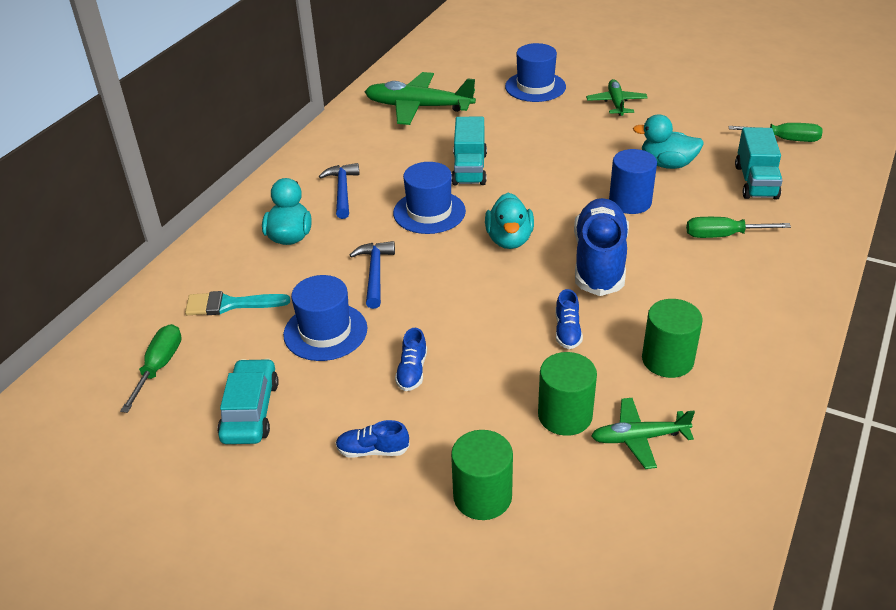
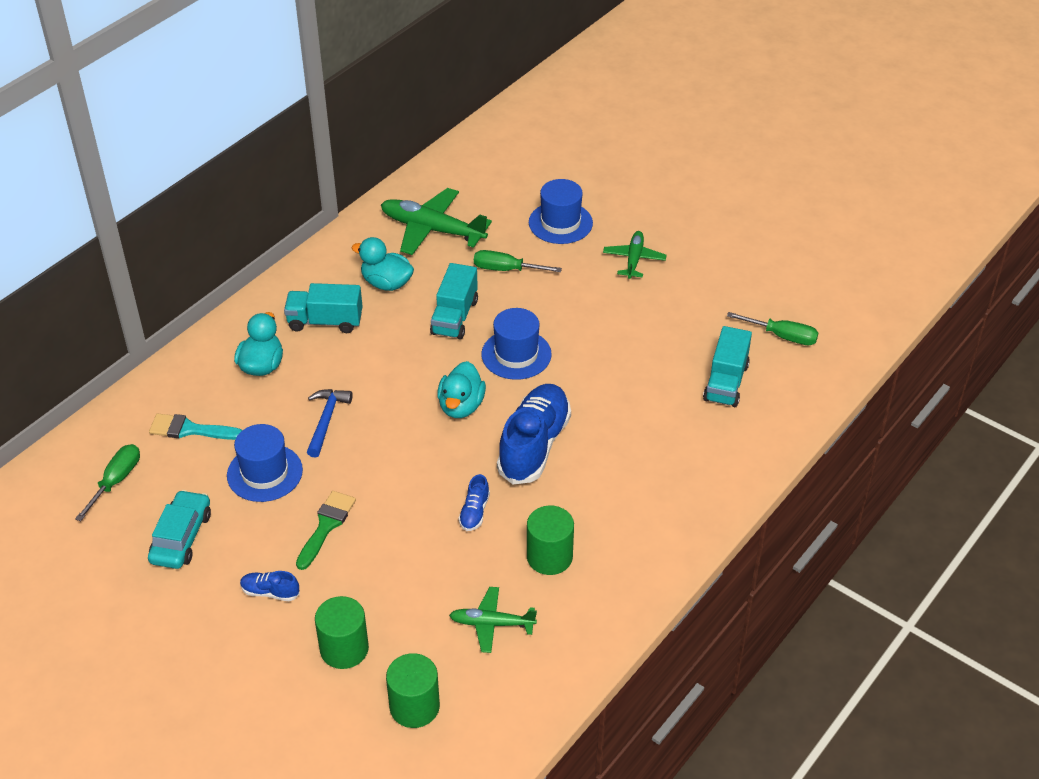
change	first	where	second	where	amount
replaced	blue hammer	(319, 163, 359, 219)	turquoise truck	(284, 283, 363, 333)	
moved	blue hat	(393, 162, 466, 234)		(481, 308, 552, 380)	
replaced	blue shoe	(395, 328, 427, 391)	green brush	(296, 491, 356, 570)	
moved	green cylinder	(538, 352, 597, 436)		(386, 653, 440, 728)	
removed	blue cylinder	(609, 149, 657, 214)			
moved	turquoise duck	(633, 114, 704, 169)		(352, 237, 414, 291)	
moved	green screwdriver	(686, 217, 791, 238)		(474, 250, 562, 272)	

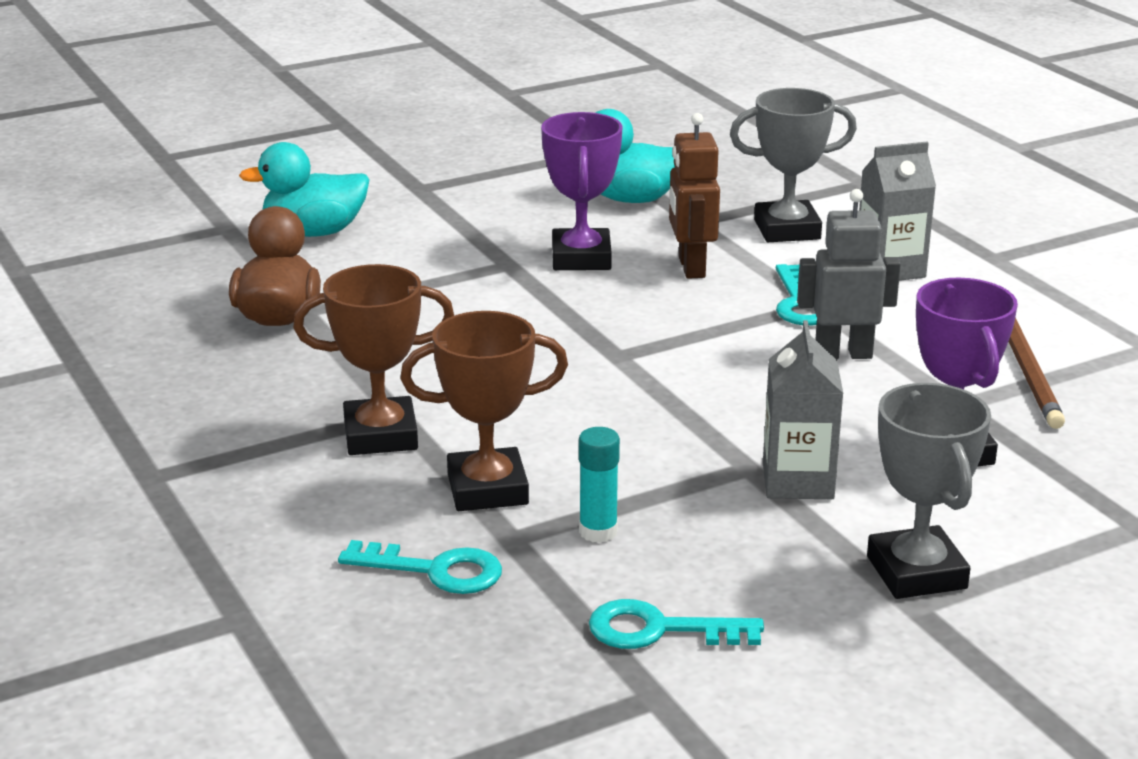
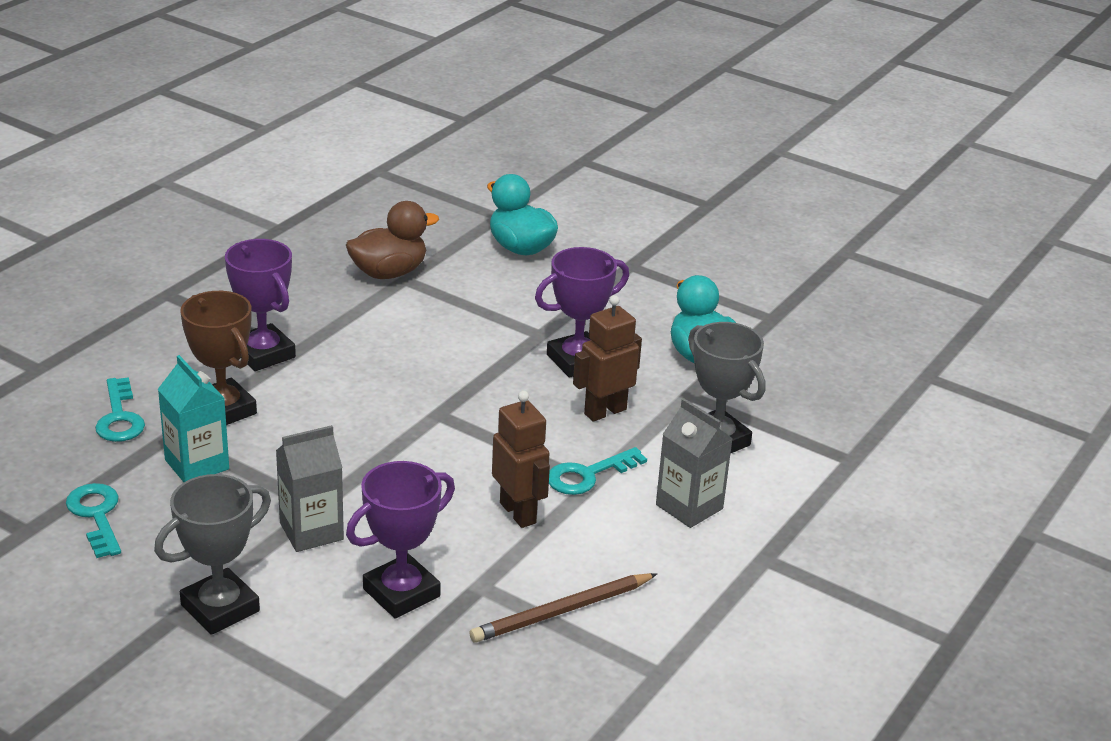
change	first	where	second	where	amount
recoloured	brown trophy	(293, 264, 454, 455)	purple trophy	(225, 239, 296, 371)	
replaced	turquoise glue stick	(579, 427, 620, 543)	turquoise carton	(158, 355, 229, 482)	
recoloured	grey robot	(797, 189, 901, 359)	brown robot	(492, 391, 550, 528)	

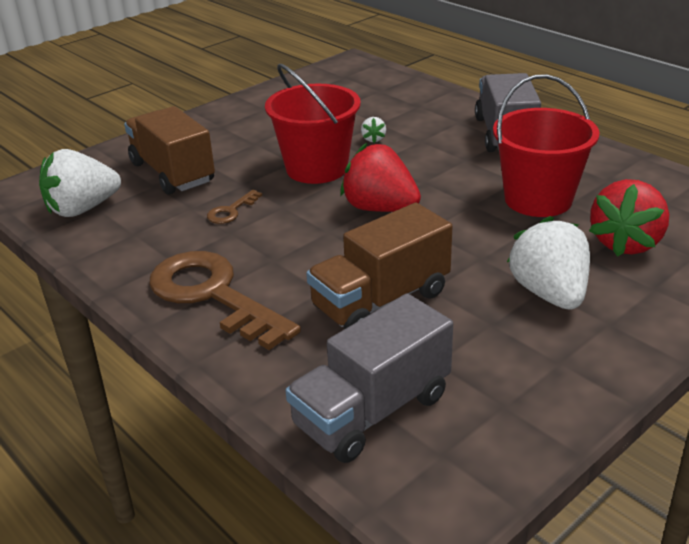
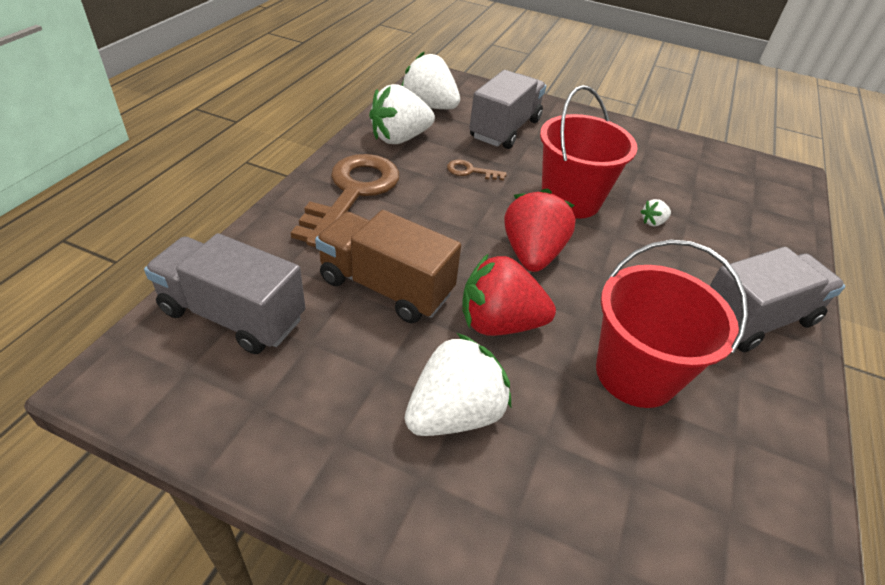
change	first	where	second	where	amount
recoloured	brown truck	(124, 106, 215, 195)	grey truck	(469, 70, 546, 149)	
moved	red strawberry	(589, 179, 669, 257)		(462, 253, 556, 336)	
added			white strawberry	(369, 84, 435, 144)	

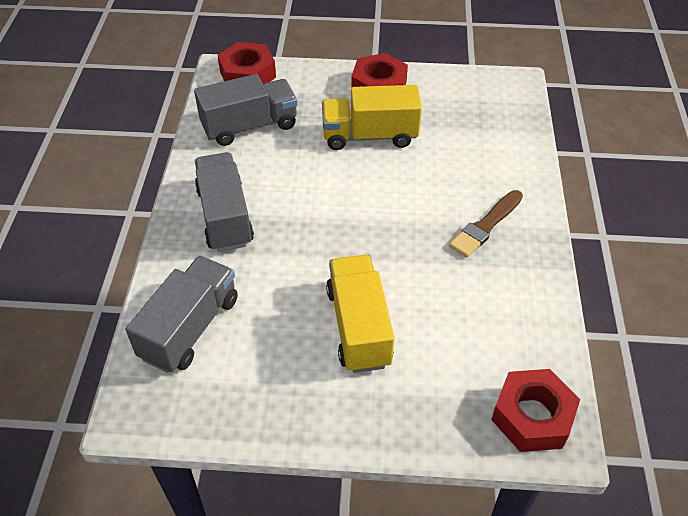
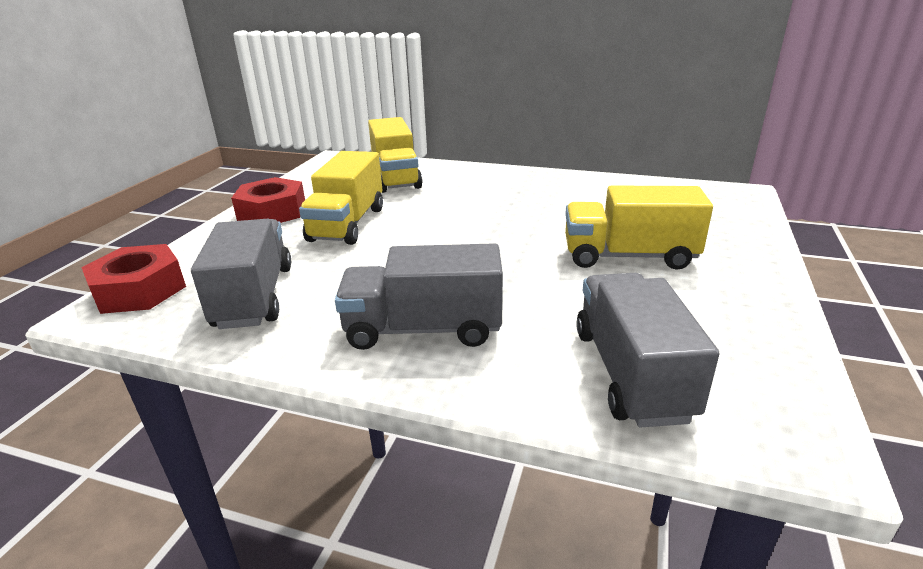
change	first	where	second	where	amount
turned	grey truck	(126, 256, 238, 373)		(576, 273, 719, 427)	45 degrees clockwise
removed	brown brush	(449, 190, 523, 257)			
removed	red nut	(491, 369, 580, 452)			
added			yellow truck	(368, 117, 423, 193)	

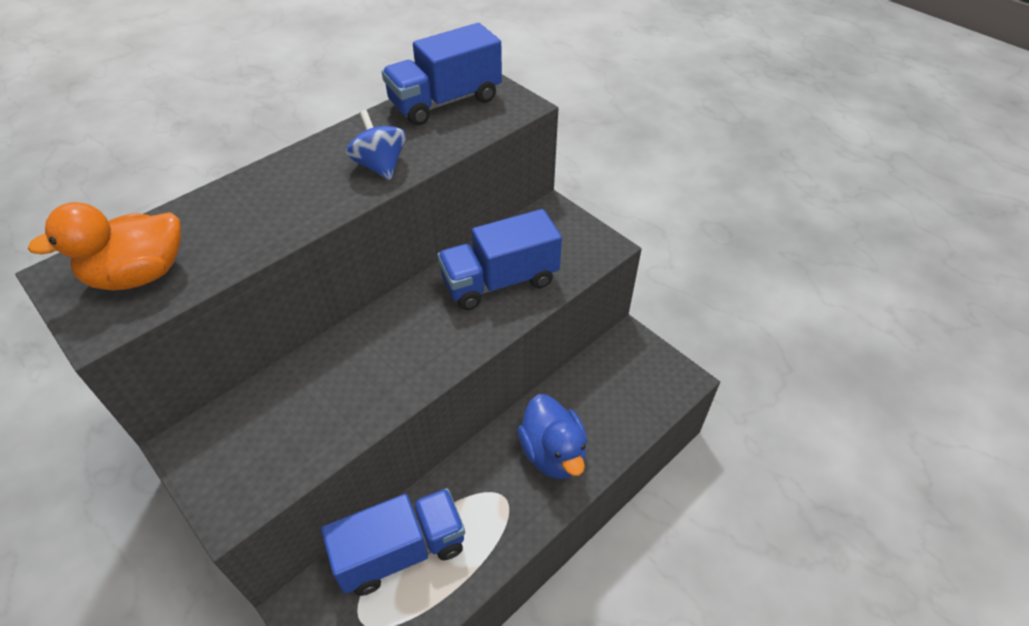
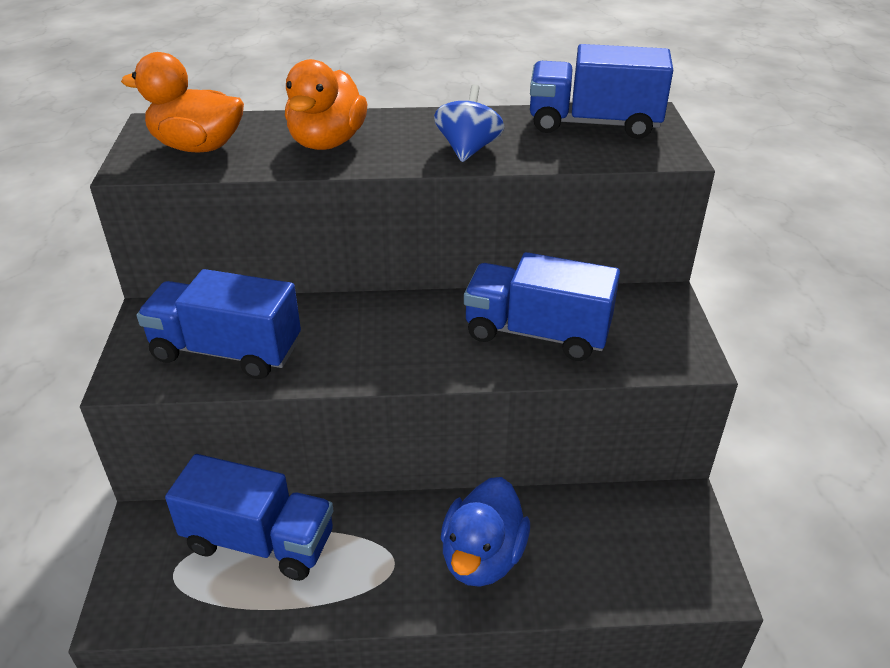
change	first	where	second	where	amount
added			blue truck	(137, 269, 301, 379)	
added			orange duck	(285, 59, 367, 150)	

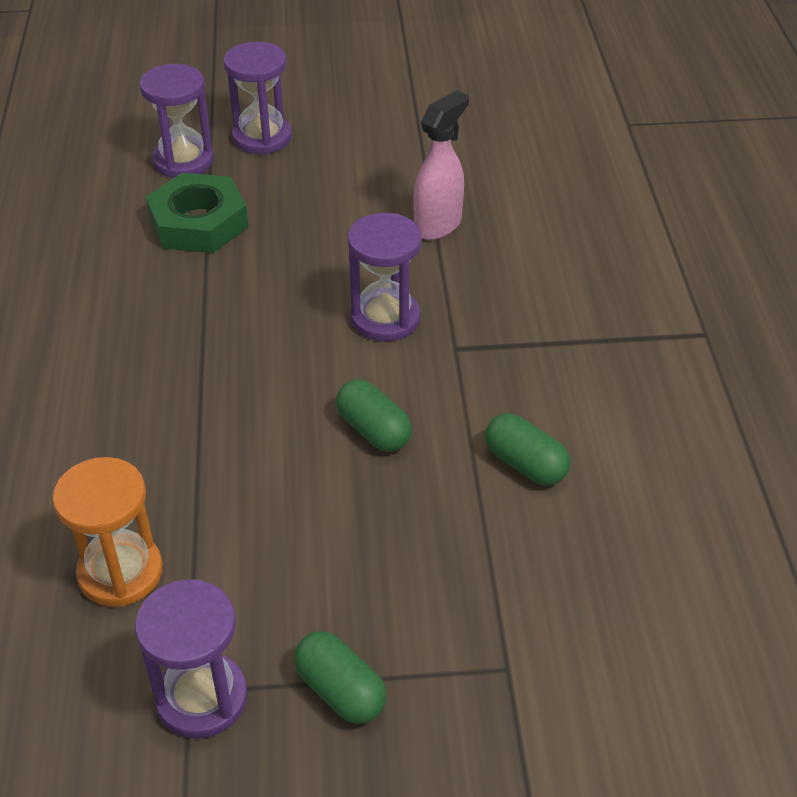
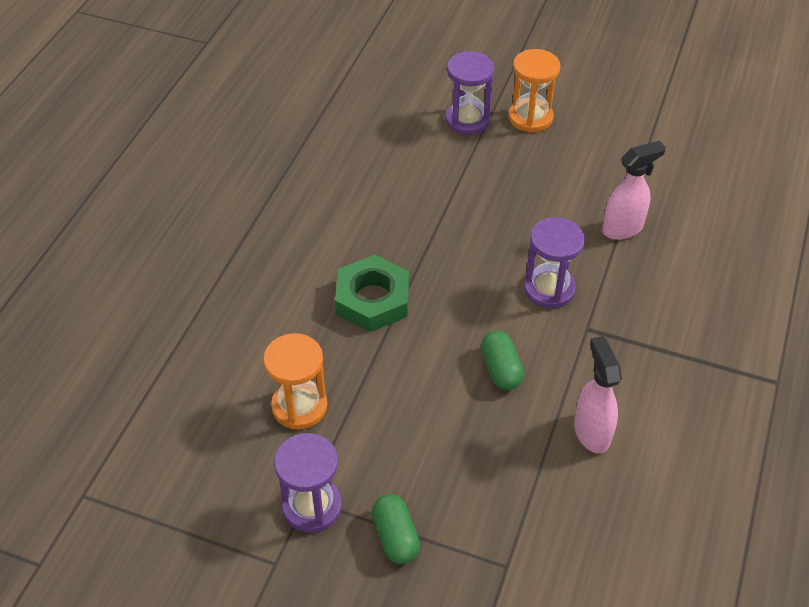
change	first	where	second	where	amount
moved	green nut	(146, 173, 248, 253)		(335, 255, 409, 332)	
recoloured	purple hourglass	(224, 42, 292, 154)	orange hourglass	(508, 49, 560, 132)	
replaced	green capsule	(485, 413, 570, 486)	pink spray bottle	(574, 336, 622, 453)	

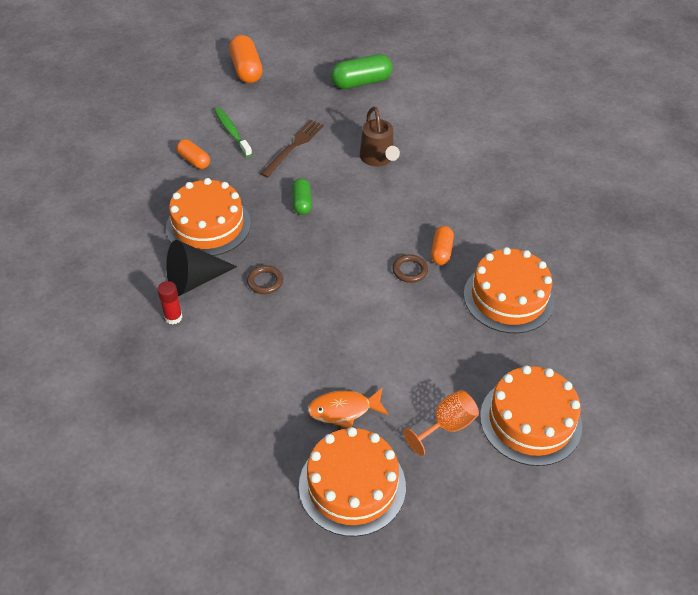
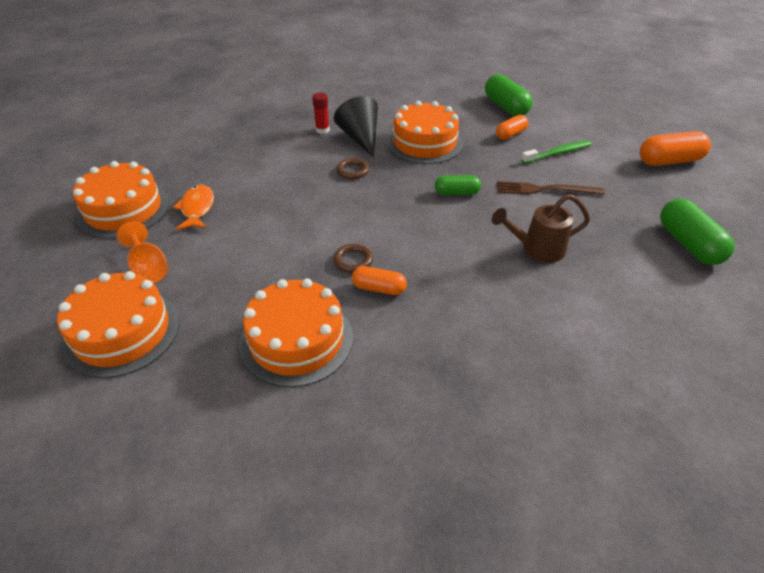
change	first	where	second	where	amount
turned	brown fork	(260, 120, 324, 178)		(497, 181, 605, 195)	150 degrees clockwise
added			green capsule	(485, 74, 533, 116)	

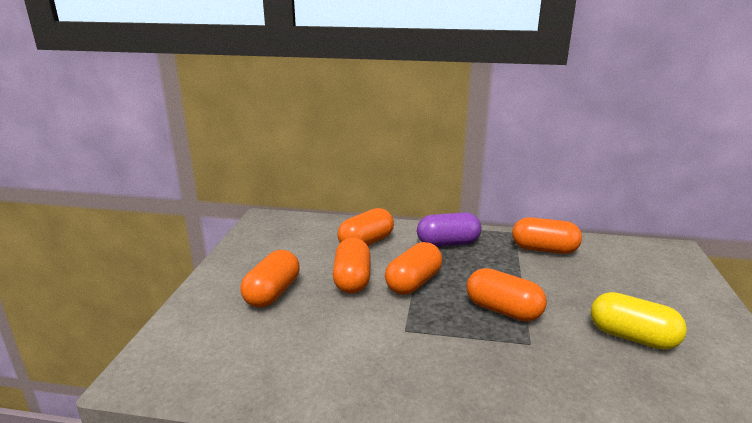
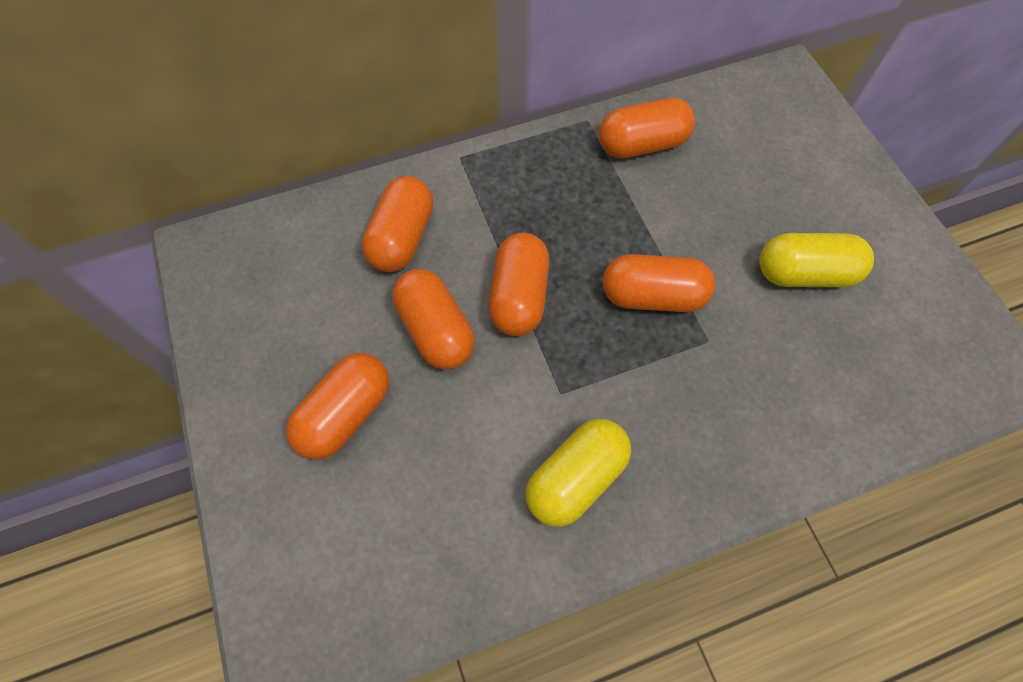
change	first	where	second	where	amount
turned	orange capsule	(240, 250, 300, 308)		(286, 353, 389, 460)	45 degrees clockwise
removed	purple capsule	(417, 212, 482, 247)			
added			yellow capsule	(526, 419, 631, 527)	

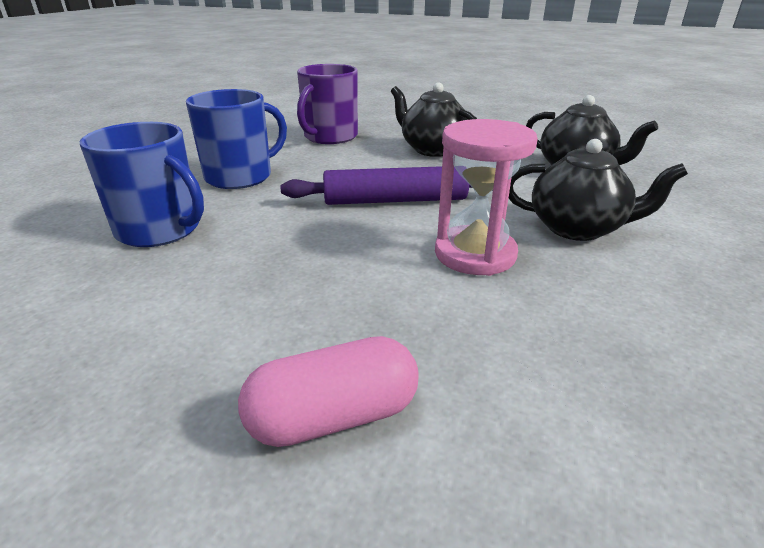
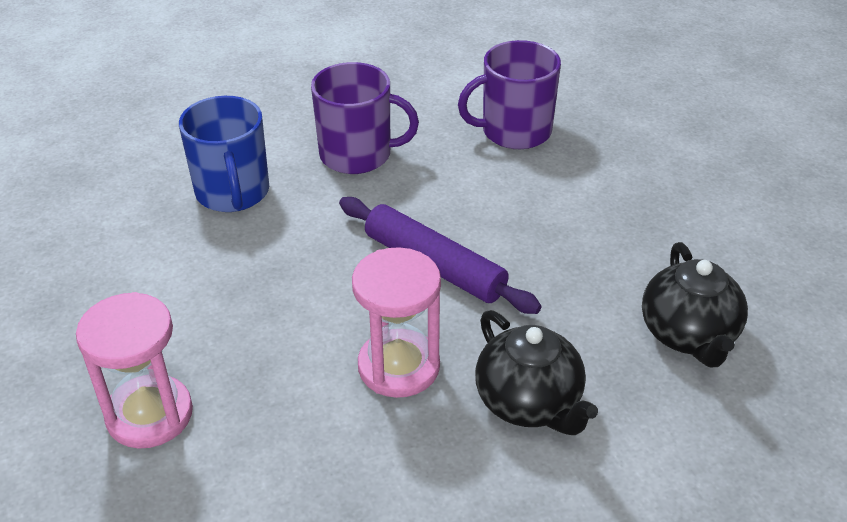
change	first	where	second	where	amount
recoloured	blue mug	(186, 89, 287, 189)	purple mug	(311, 62, 419, 174)	
replaced	pink capsule	(238, 336, 419, 447)	pink hourglass	(76, 292, 193, 449)	
removed	black teapot	(391, 82, 477, 157)			

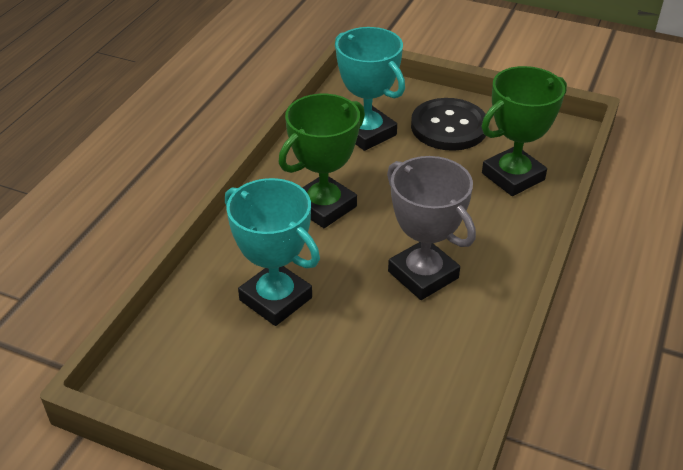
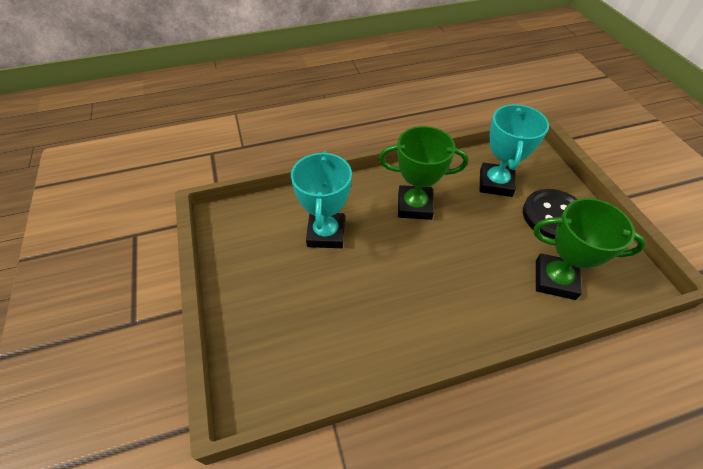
change	first	where	second	where	amount
removed	grey trophy	(387, 156, 476, 300)			

